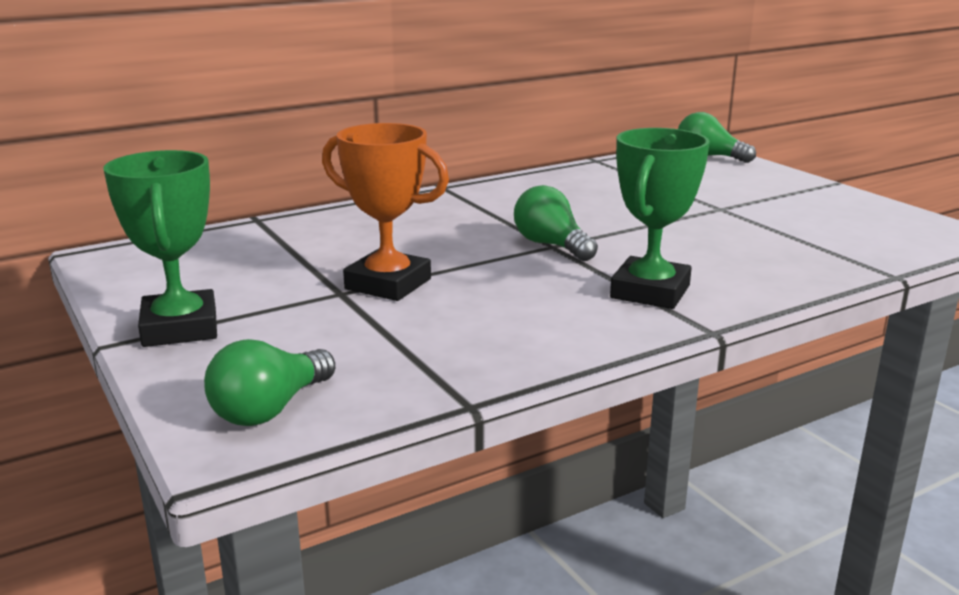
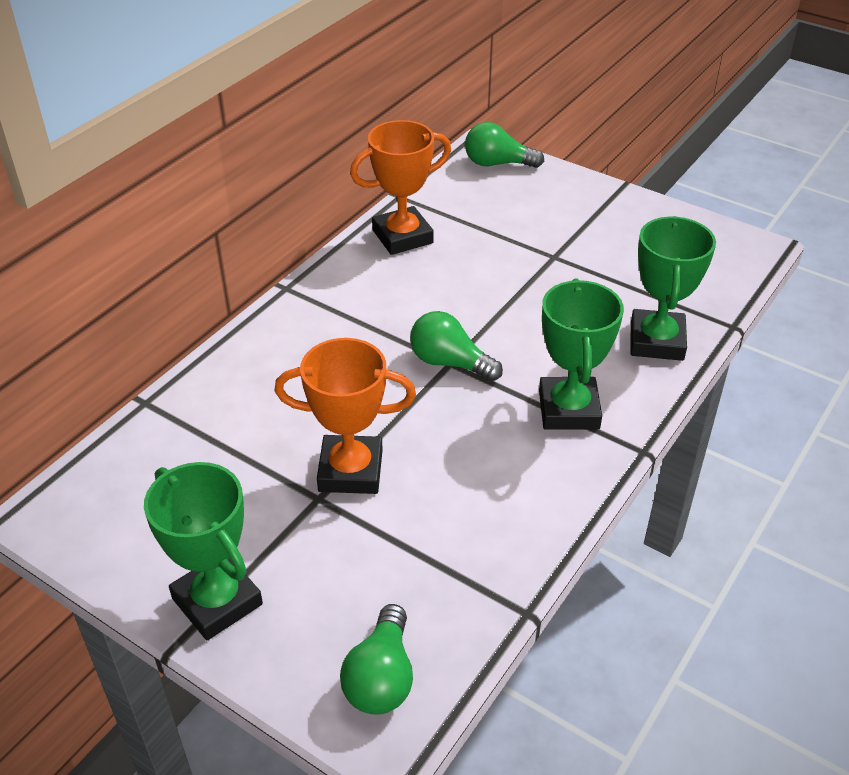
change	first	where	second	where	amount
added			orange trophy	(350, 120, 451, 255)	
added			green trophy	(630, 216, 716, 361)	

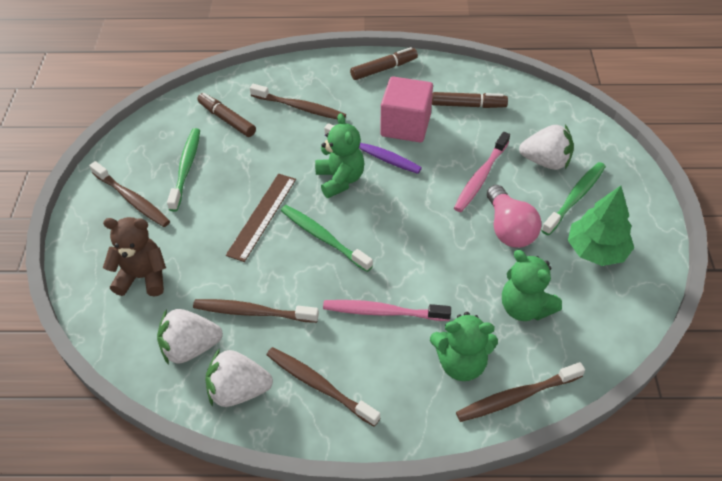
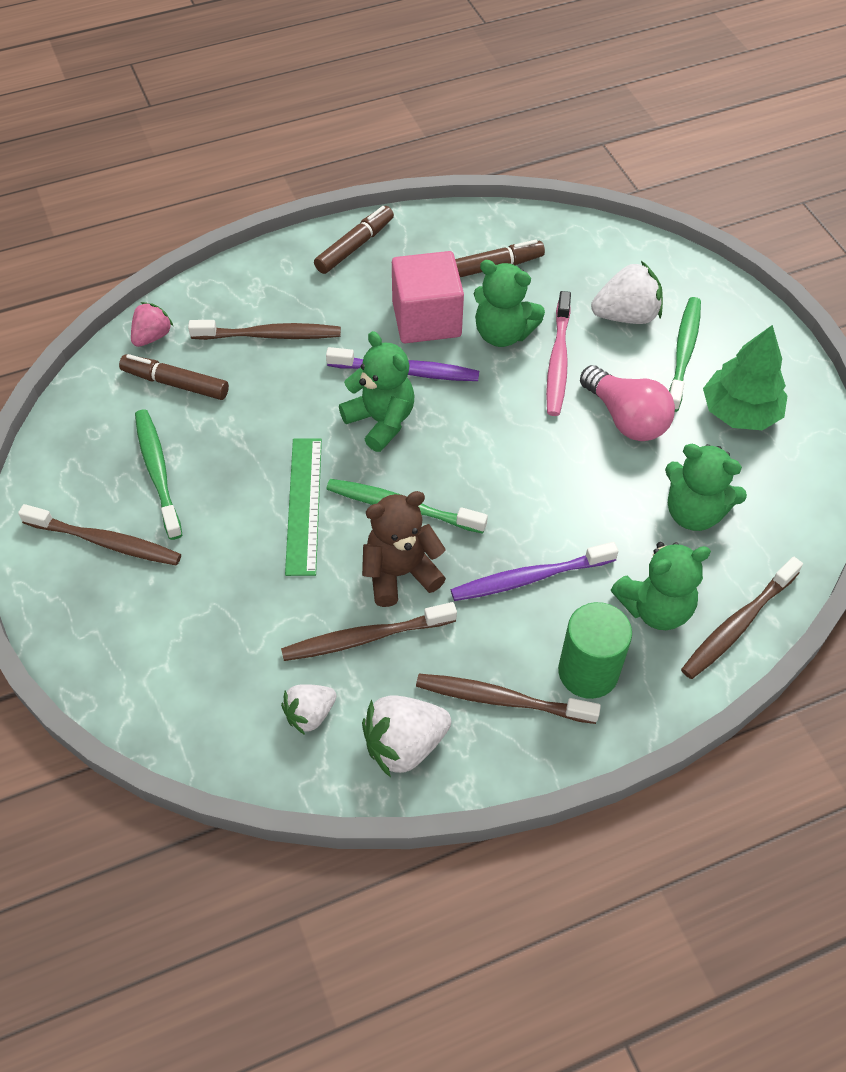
change	first	where	second	where	amount
moved	brown teddy bear	(103, 217, 166, 297)		(362, 491, 446, 607)	
resized	white strawberry	(157, 309, 223, 365)		(281, 684, 337, 735)	x0.64
recoloured	brown ruler	(226, 174, 296, 262)	green ruler	(285, 438, 322, 576)	
recoloured	pink toothbrush	(323, 300, 451, 321)	purple toothbrush	(451, 542, 619, 601)	
added			pink strawberry	(131, 302, 173, 347)	
added			green teddy bear	(474, 260, 545, 347)	
added			green cylinder	(558, 602, 632, 699)	

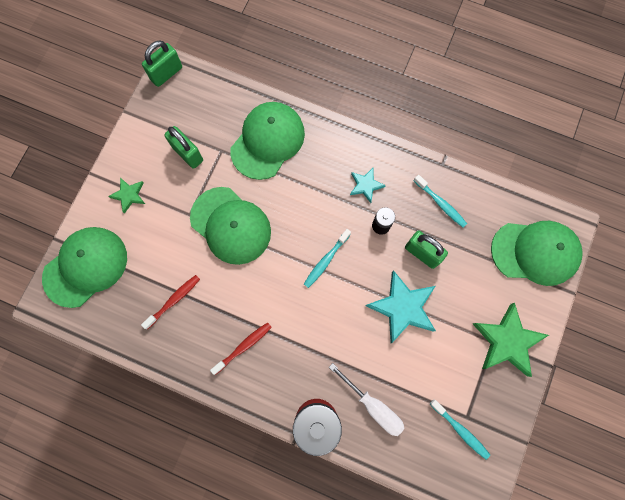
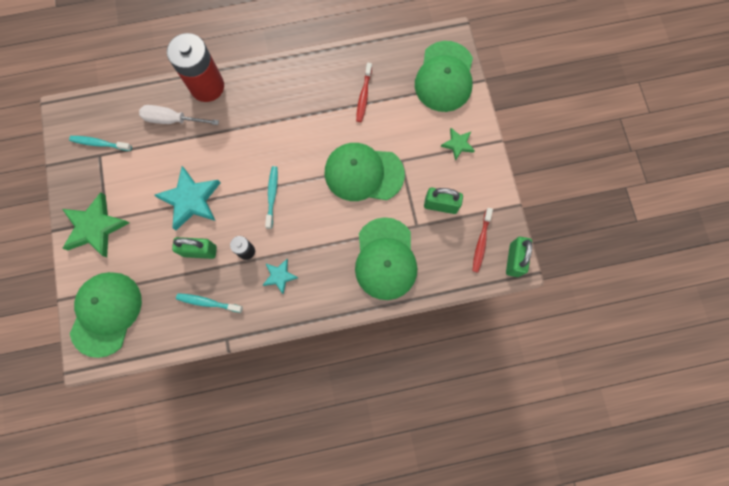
change	first	where	second	where	amount
moved	red toothbrush	(210, 322, 272, 375)		(472, 208, 493, 272)	
turned	green cap	(491, 221, 583, 286)		(70, 272, 142, 358)	135 degrees clockwise

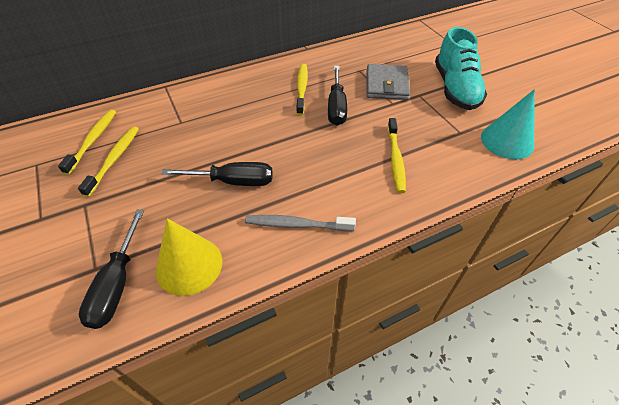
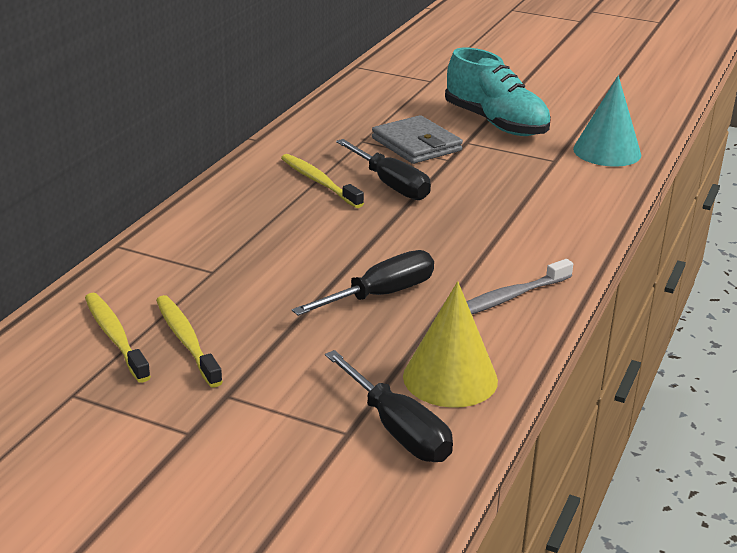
change	first	where	second	where	amount
removed	yellow toothbrush	(388, 118, 406, 193)			

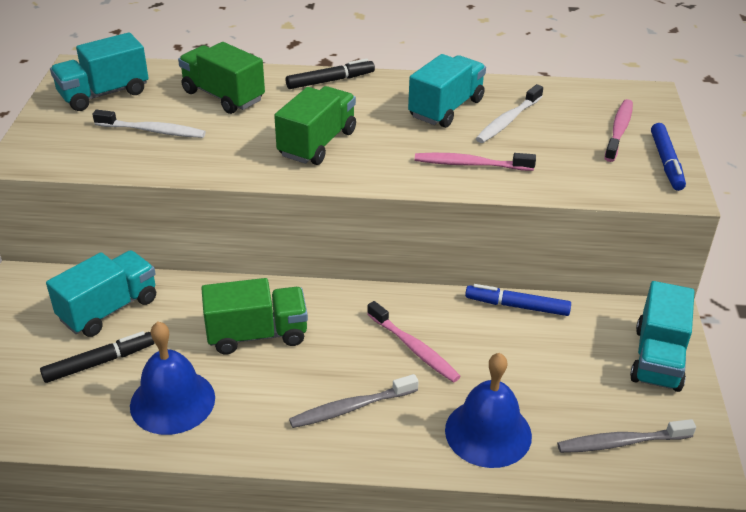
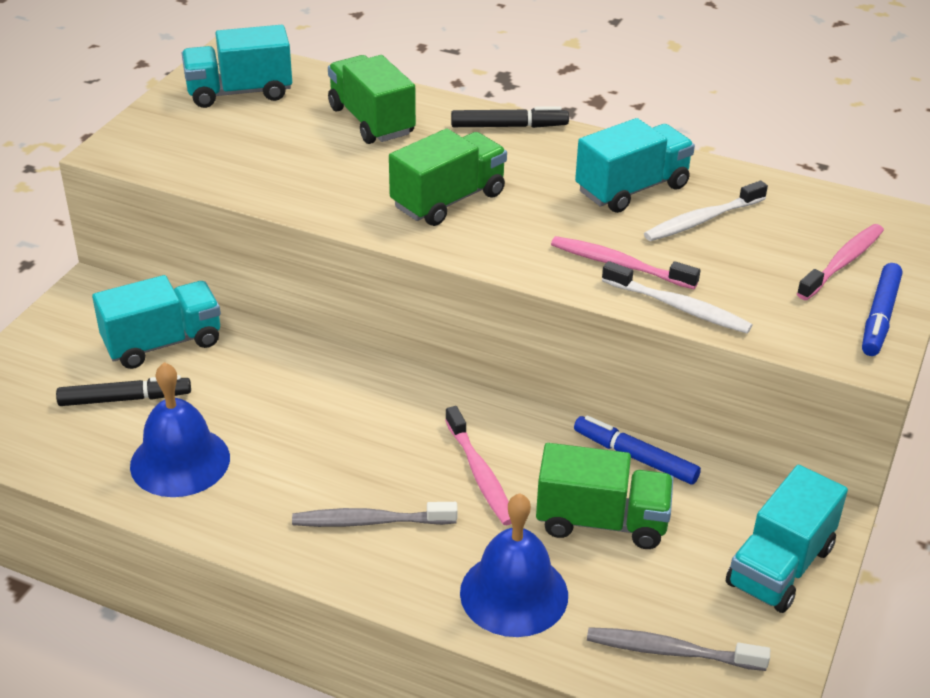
change	first	where	second	where	amount
moved	white toothbrush	(92, 110, 206, 138)		(602, 261, 753, 334)	
moved	green truck	(201, 278, 308, 355)		(536, 443, 673, 549)	

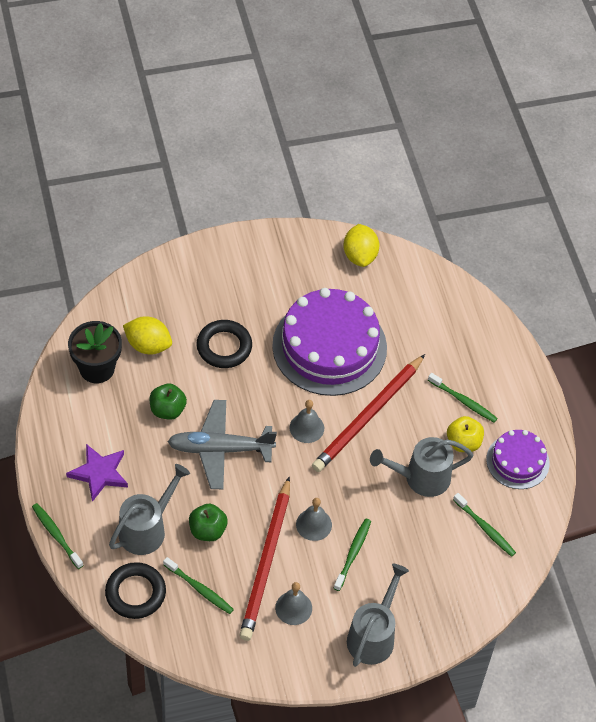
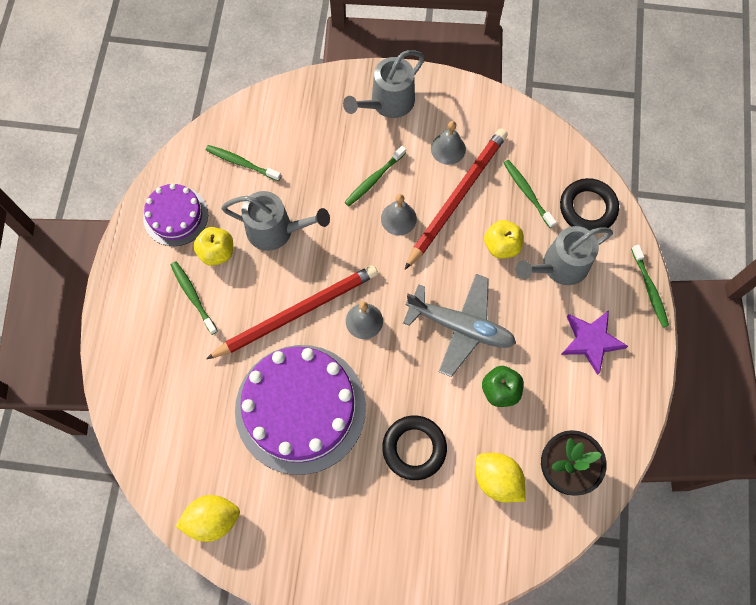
change	first	where	second	where	amount
recoloured	green apple	(189, 504, 228, 541)	yellow apple	(484, 220, 524, 259)	
turned	yellow lemon	(343, 224, 379, 267)		(175, 495, 240, 542)	60 degrees clockwise
turned	green toothbrush	(453, 493, 516, 557)		(206, 145, 281, 181)	45 degrees counterclockwise

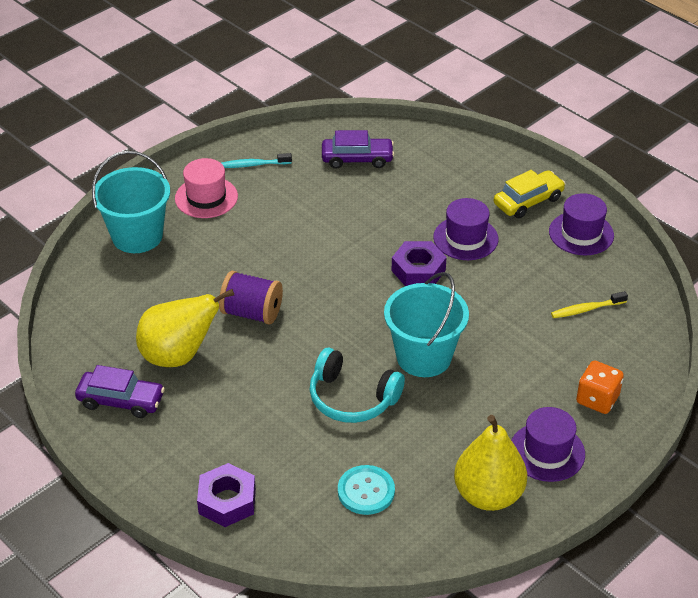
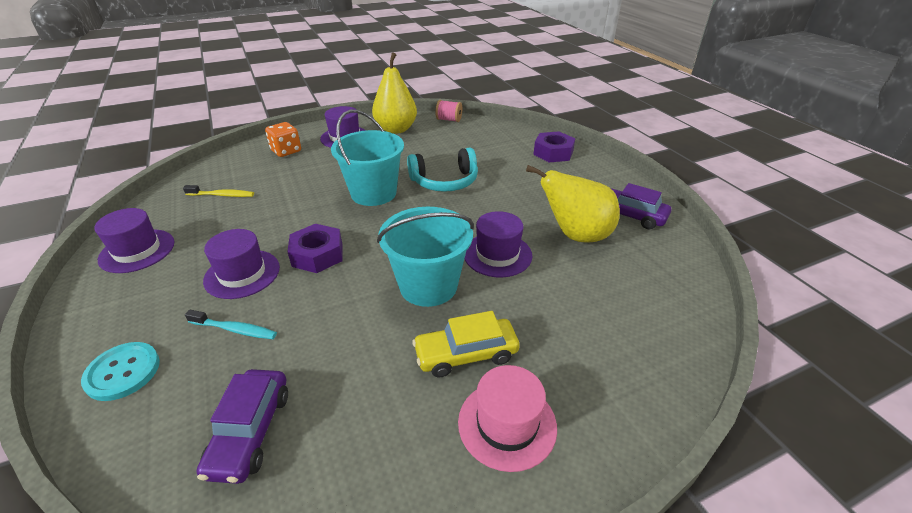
change	first	where	second	where	amount
moved	turquoise bucket	(92, 151, 170, 253)		(377, 207, 474, 307)	
replaced	purple spool	(219, 271, 283, 324)	purple hat	(465, 211, 532, 277)	
moved	turquoise toothbrush	(221, 153, 292, 168)		(185, 310, 277, 339)	
turned	turquoise headphones	(310, 348, 405, 423)		(407, 148, 478, 192)	120 degrees clockwise
turned	purple car	(322, 130, 394, 169)		(197, 369, 288, 484)	105 degrees counterclockwise
moved	turquoise button	(338, 465, 395, 515)		(81, 342, 160, 401)	
moved	yellow car	(494, 170, 565, 218)		(412, 311, 520, 378)	
added			pink spool	(435, 100, 462, 122)	

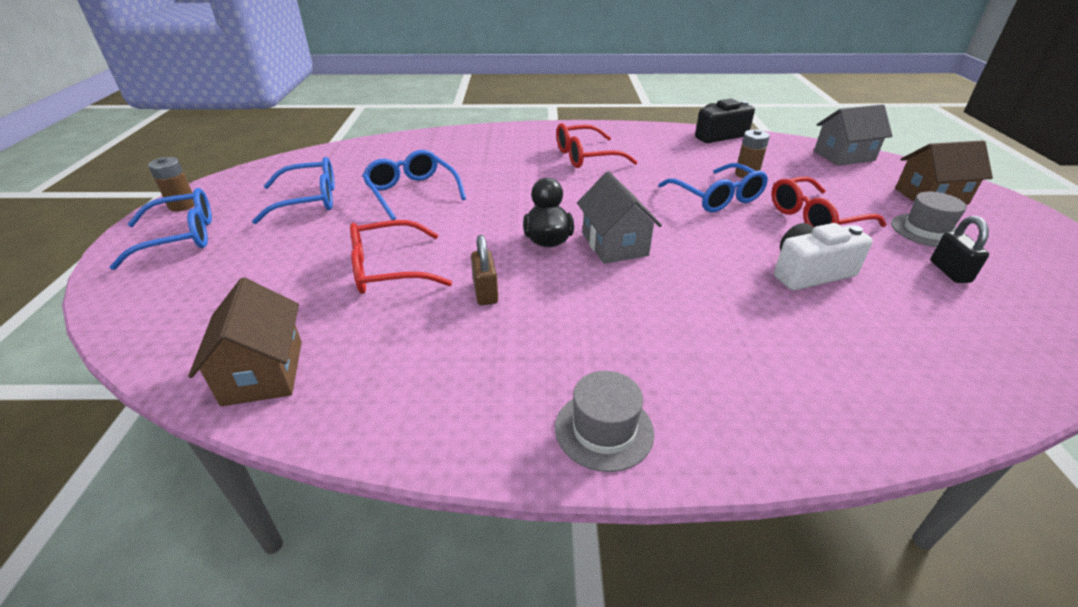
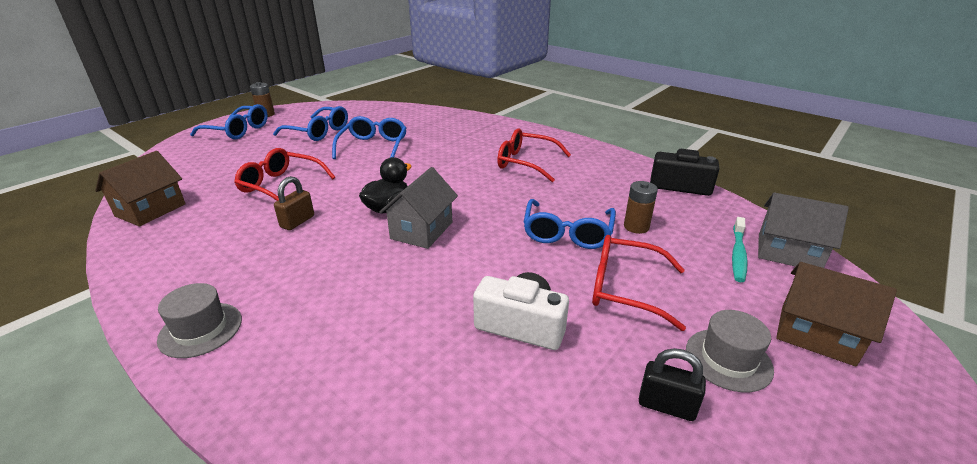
change	first	where	second	where	amount
turned	black padlock	(930, 216, 989, 283)		(639, 348, 706, 421)	75 degrees clockwise
added			turquoise toothbrush	(732, 217, 748, 282)	

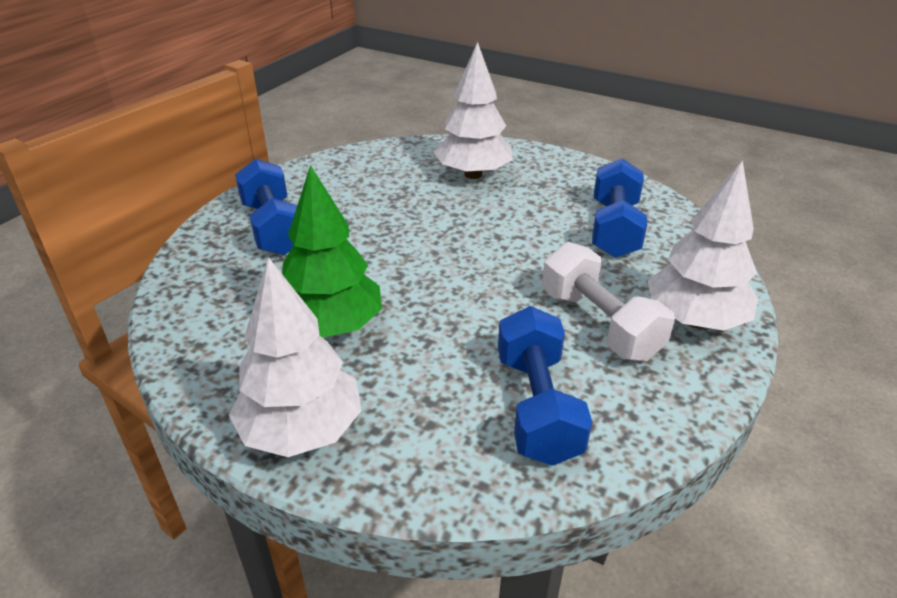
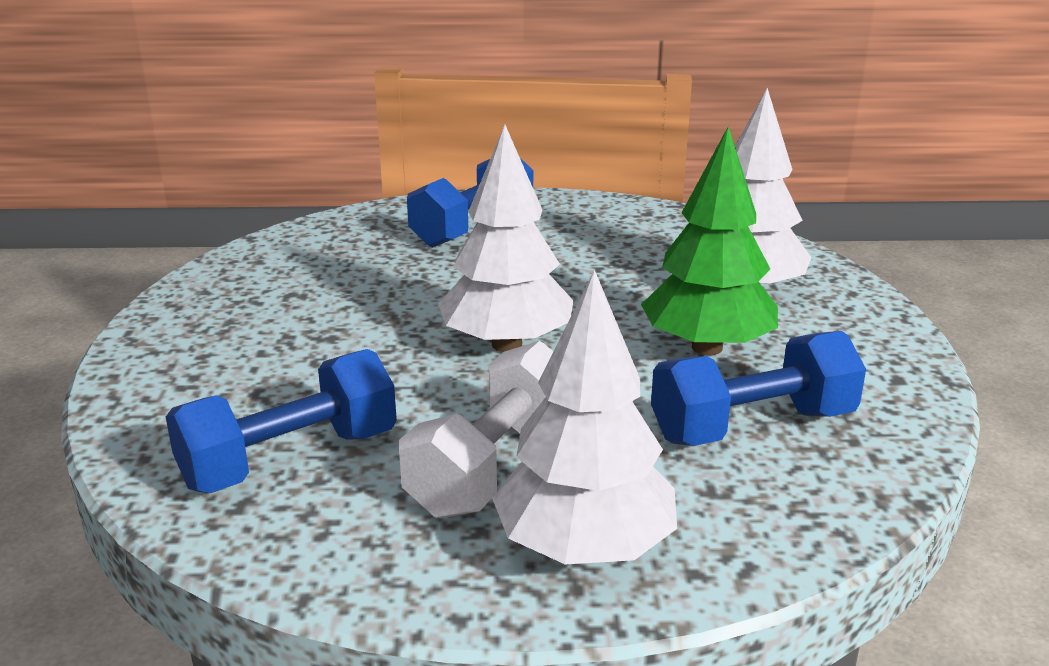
change	first	where	second	where	amount
moved	white tree	(229, 257, 362, 457)		(438, 125, 573, 352)	
moved	green tree	(282, 165, 382, 338)		(641, 127, 778, 355)	

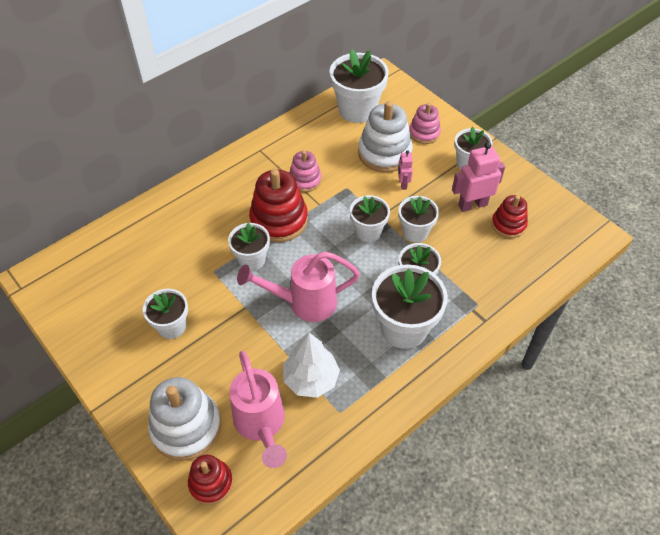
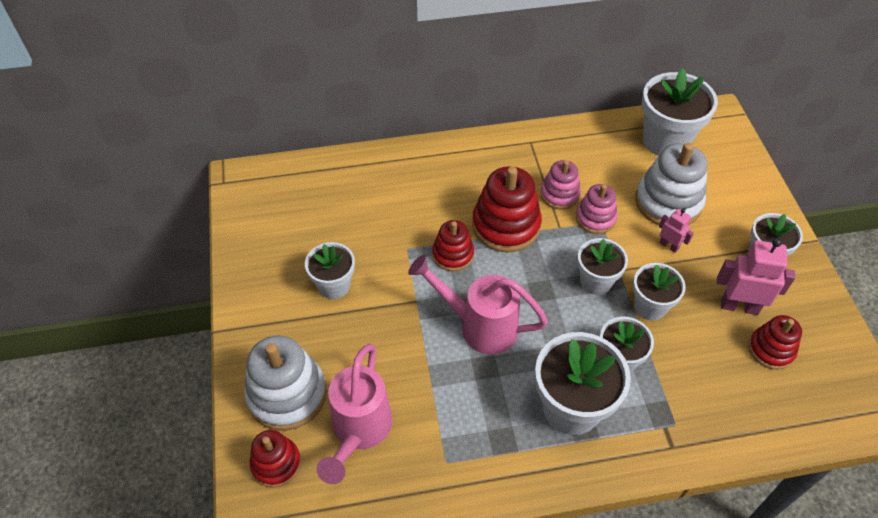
change	first	where	second	where	amount
replaced	white flower pot	(228, 223, 270, 271)	red stacking toy	(432, 220, 474, 271)	
removed	white tree	(283, 333, 340, 398)			
turned	pink robot	(398, 150, 413, 190)		(659, 209, 694, 253)	105 degrees clockwise
moved	pink stacking toy	(409, 103, 441, 144)		(576, 184, 618, 234)	

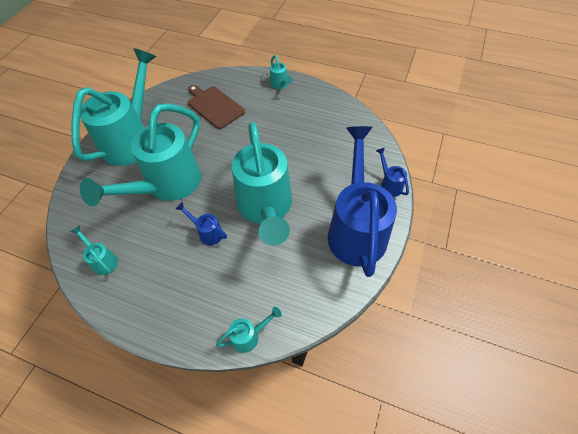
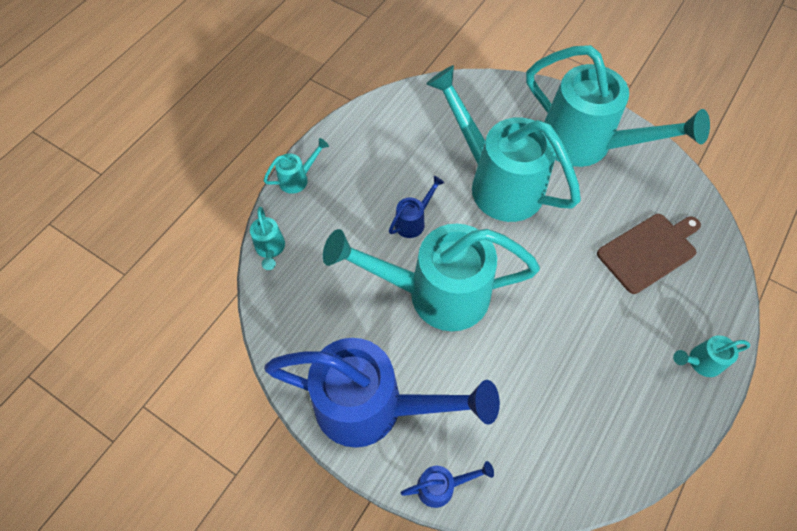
change	first	where	second	where	amount
moved	turquoise watering can	(70, 225, 118, 275)		(264, 138, 329, 194)	

